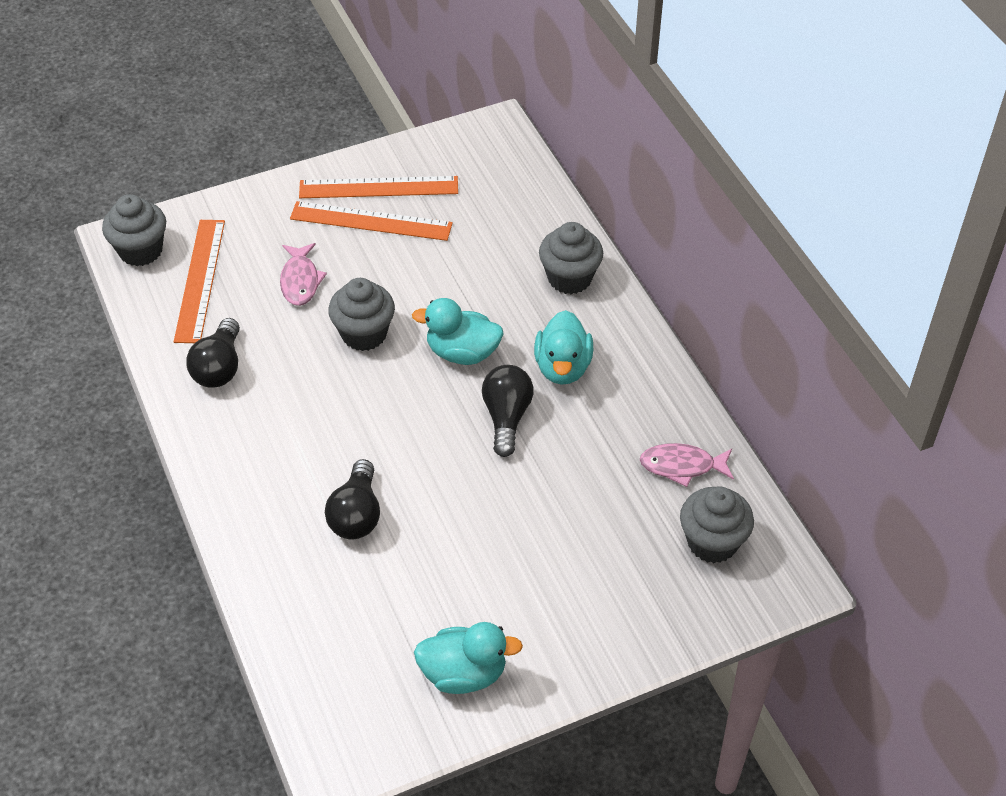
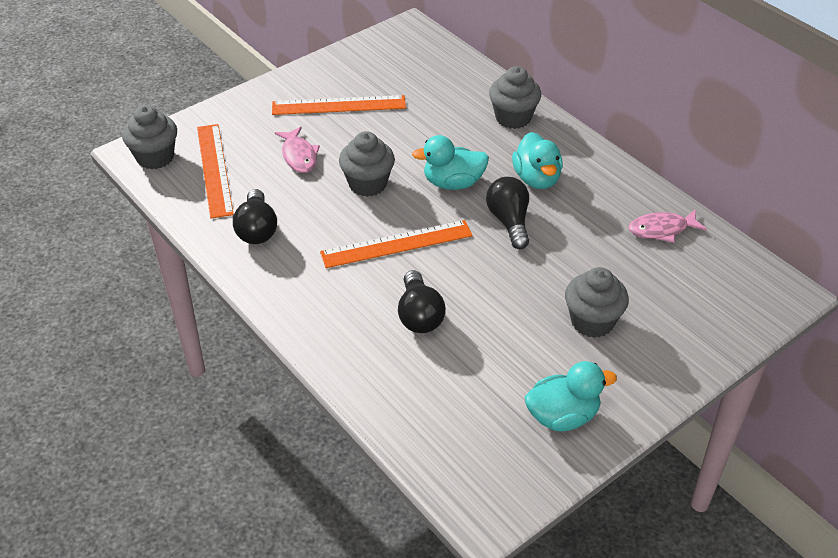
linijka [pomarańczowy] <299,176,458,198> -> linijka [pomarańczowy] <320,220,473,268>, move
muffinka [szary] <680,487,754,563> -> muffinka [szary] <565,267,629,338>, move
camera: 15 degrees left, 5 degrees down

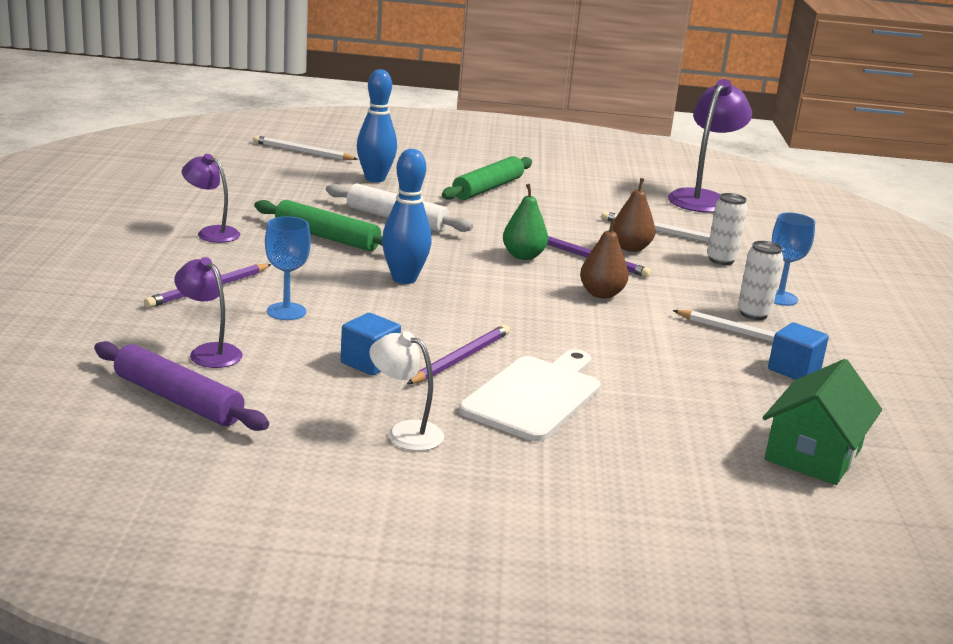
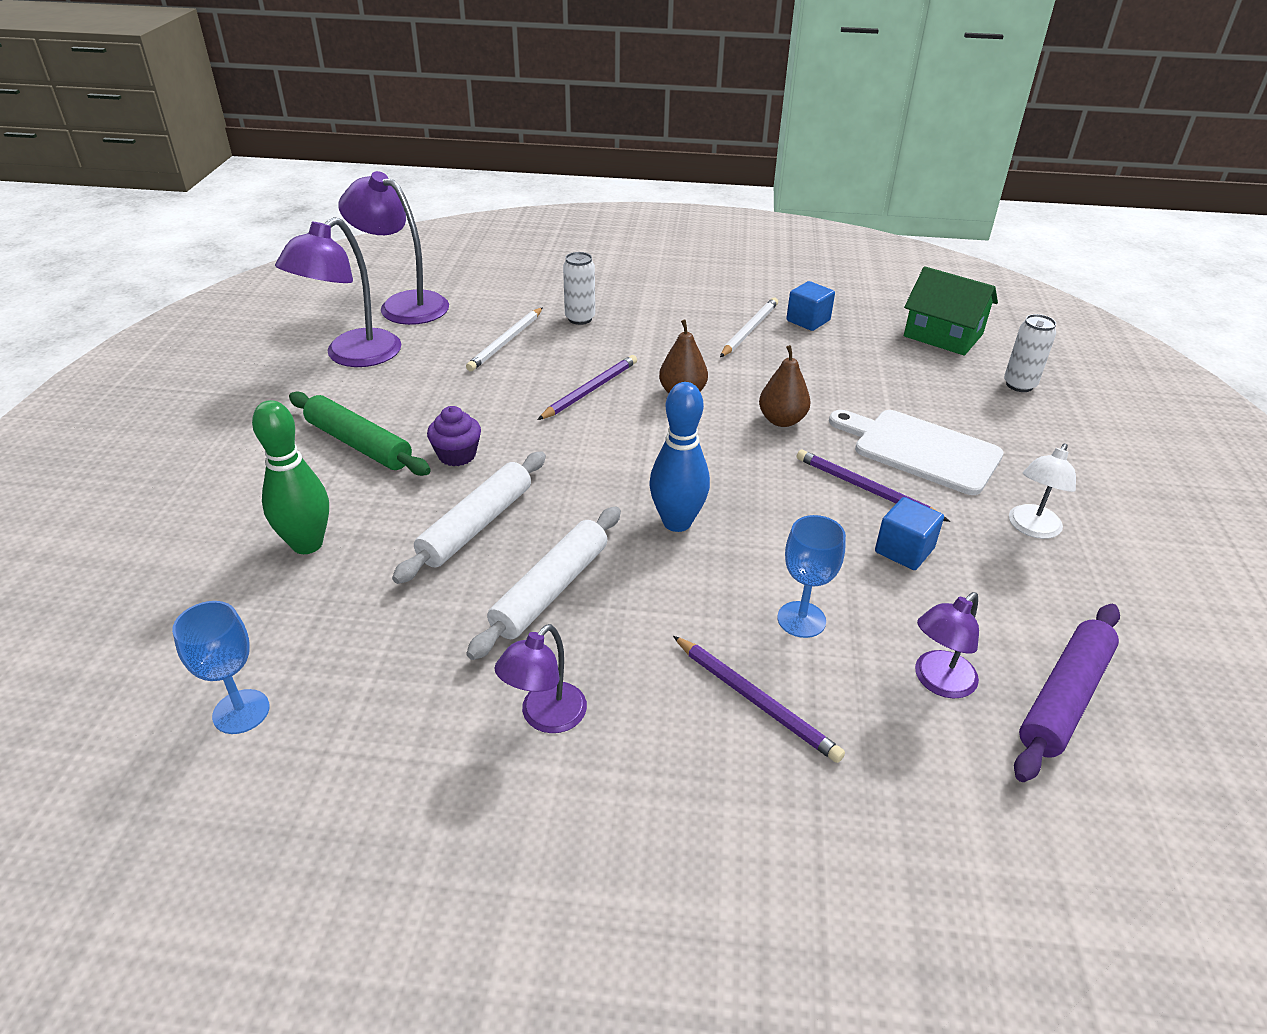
ołówek [biały] <253,135,358,160> -> none
gruszka [zielony] <503,184,548,260> -> none
none -> lampka [fioletowy] <275,217,401,367>
none -> muffinka [fioletowy] <427,406,481,466>
gruszka [brązowy] <612,178,656,252> -> gruszka [brązowy] <759,345,811,427>, move
puszka [biały] <738,241,783,320> -> puszka [biały] <1004,314,1056,392>, move
kielich [niebieski] <772,213,815,306> -> kielich [niebieski] <172,601,270,734>, move
wałek do ciasta [zielony] <254,200,383,251> -> wałek do ciasta [biały] <466,507,621,660>
kręgiel [niebieski] <357,69,397,182> -> kręgiel [zielony] <252,400,329,554>
camera: 85 degrees left, 15 degrees up

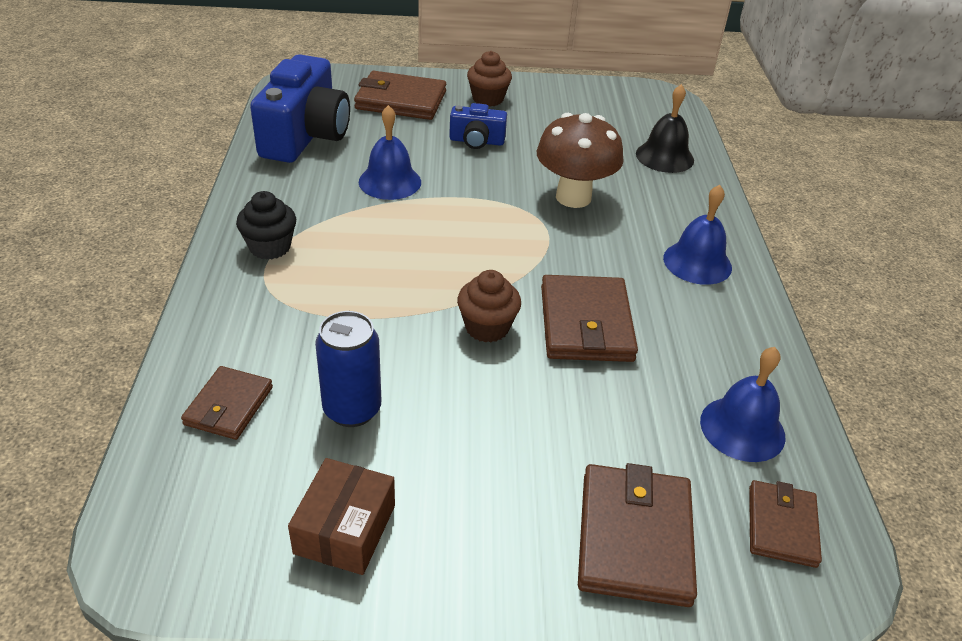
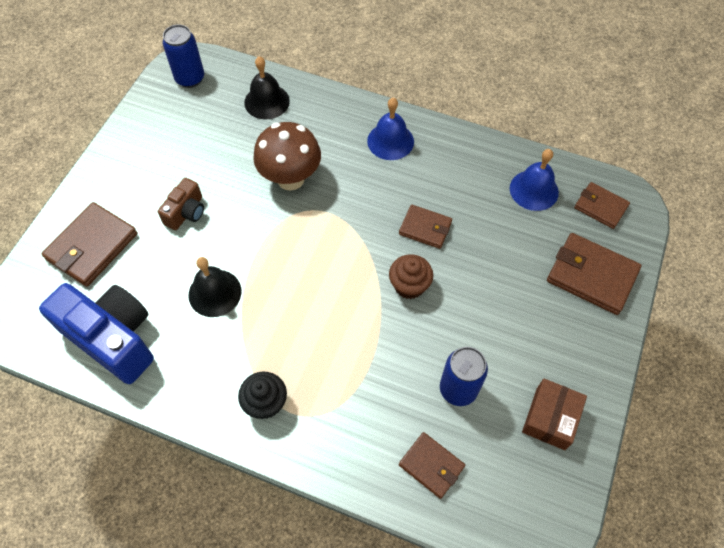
muffinka [brązowy] <467,51,512,107> -> none
none -> puszka [niebieski] <163,24,204,88>
dzwonek [niebieski] <359,105,421,200> -> dzwonek [czarny] <188,257,241,317>
aparat fotograficzny [niebieski] <449,103,507,149> -> aparat fotograficzny [brązowy] <158,178,204,230>
pudełko [brązowy] <288,458,395,575> -> pudełko [brązowy] <522,379,587,450>, 75 degrees clockwise
portfel [brązowy] <541,275,638,362> -> portfel [brązowy] <399,205,452,249>, x0.61
camera: 65 degrees left, 20 degrees up

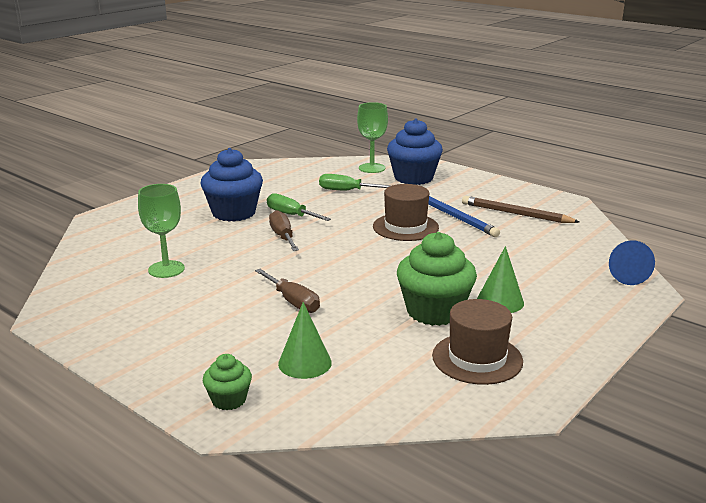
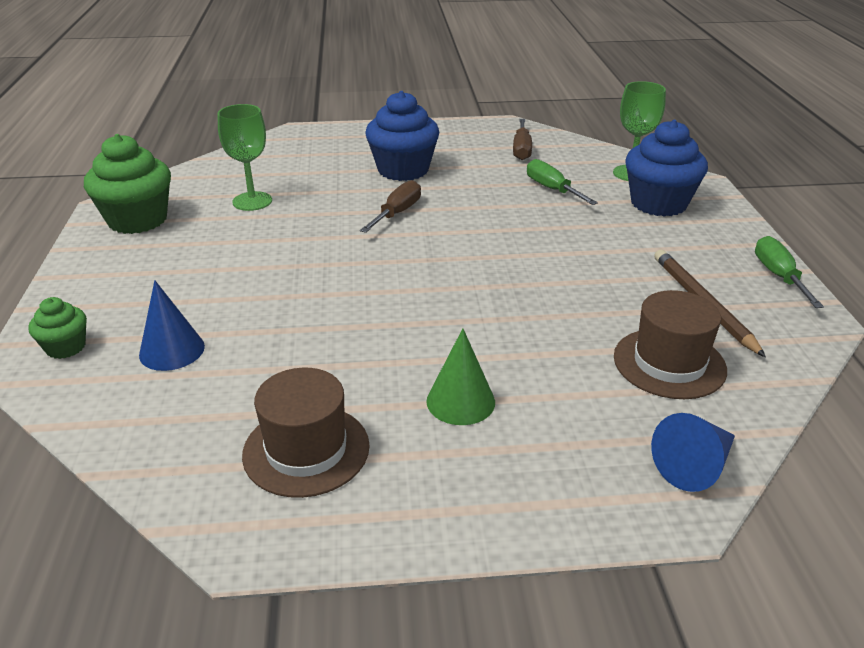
ołówek [niebieski] <428,196,500,237> -> none
śrubokręt [brązowy] <255,269,320,313> -> śrubokręt [brązowy] <513,119,532,160>, move
śrubokręt [zielony] <267,193,331,221> -> śrubokręt [zielony] <755,236,824,308>, move
kapelusz [brązowy] <373,184,439,241> -> kapelusz [brązowy] <614,290,727,399>, move
muffinka [zielony] <397,232,477,326> -> muffinka [zielony] <84,134,171,234>, move
stożek [zielony] <278,302,332,379> -> stożek [niebieski] <139,280,205,371>
camera: 45 degrees right, 10 degrees up

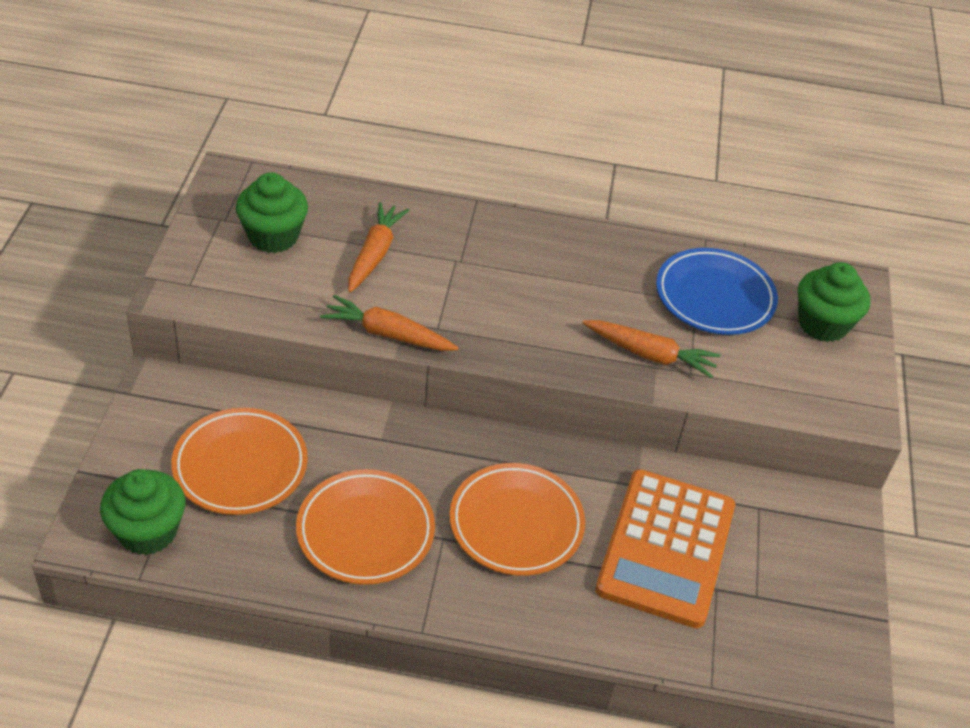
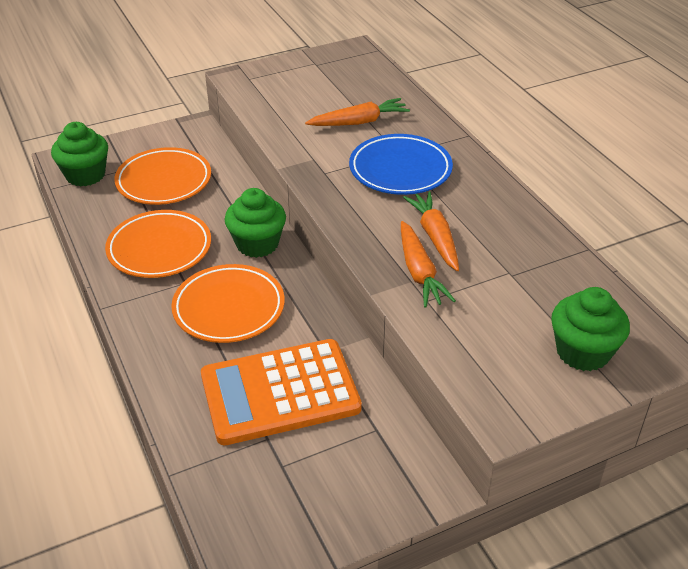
muffinka [zielony] <236,172,308,253> -> muffinka [zielony] <224,188,286,258>, move
marchewka [pomarańczowy] <320,295,459,351> -> marchewka [pomarańczowy] <403,192,459,271>, move
talerz [niebieski] <656,248,778,335> -> talerz [niebieski] <349,134,453,195>, move
camera: 60 degrees right, 5 degrees down

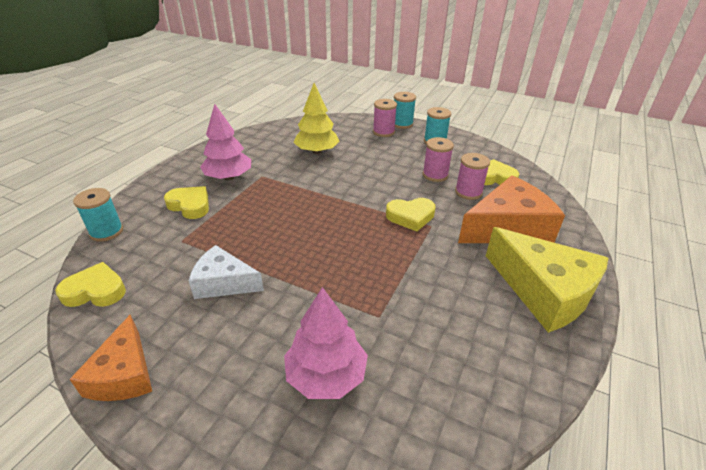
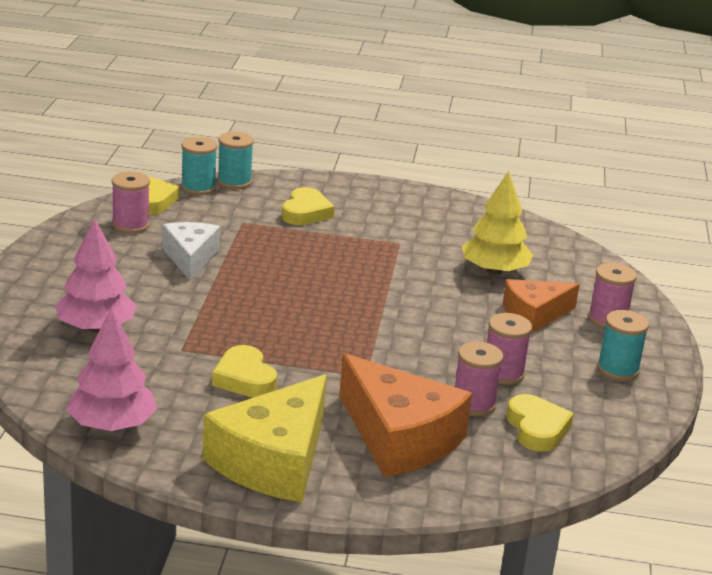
none -> szpulka [różowy] <112,172,150,233>
ser [pomarańczowy] <70,315,152,401> -> ser [pomarańczowy] <503,279,580,333>, move
drzewko [różowy] <200,104,251,180> -> drzewko [różowy] <66,308,157,431>, move
serce [żółty] <386,198,436,231> -> serce [żółty] <212,345,277,398>, move
szpulka [turkusowy] <394,92,416,129> -> szpulka [turkusowy] <181,137,217,195>, move
camera: 70 degrees right, 10 degrees down

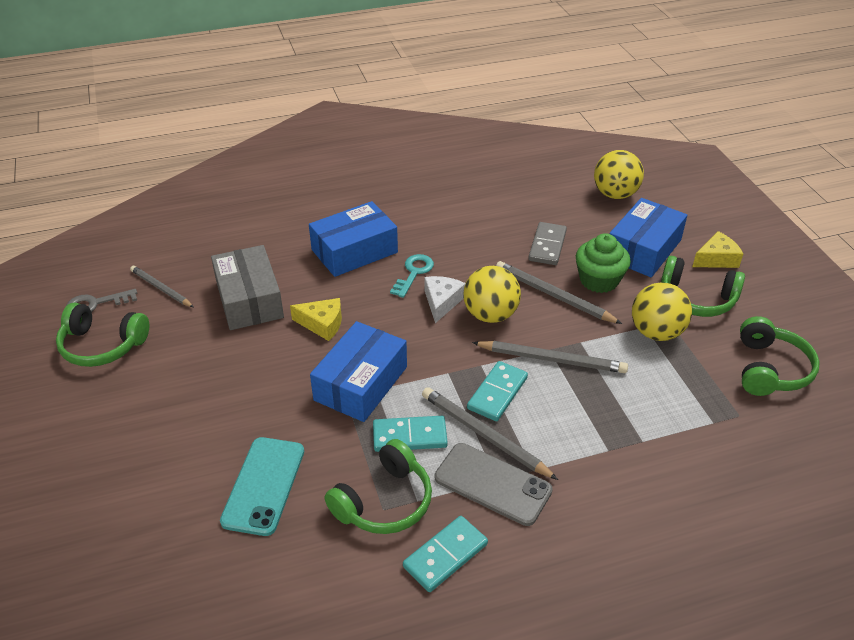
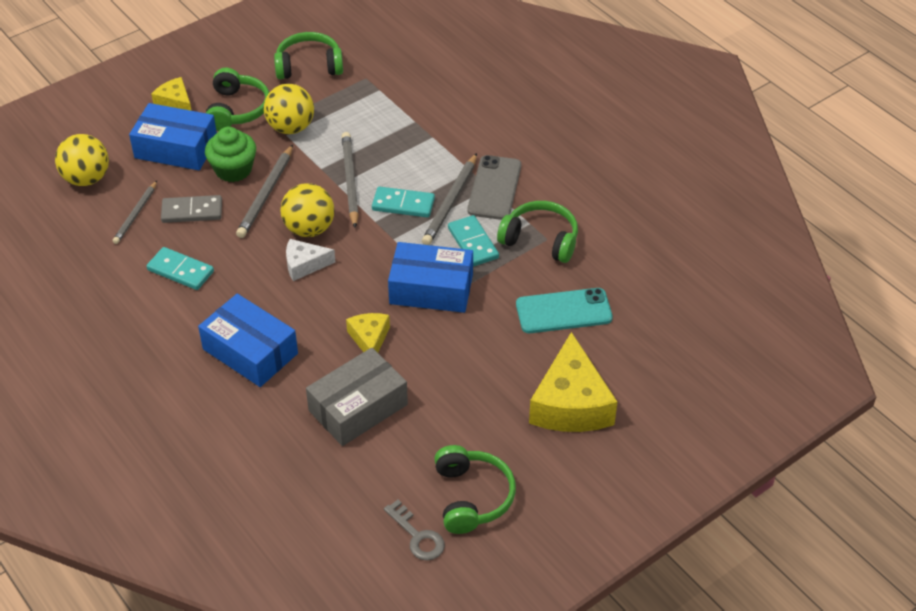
klucz [turkusowy] <390,254,434,298> -> none
none -> ser [żółty] <529,332,617,432>
ołówek [szary] <130,266,193,307> -> ołówek [szary] <113,181,157,244>, move
kostka domina [turkusowy] <403,516,488,592> -> kostka domina [turkusowy] <147,247,214,290>, move
camera: 110 degrees left, 5 degrees up

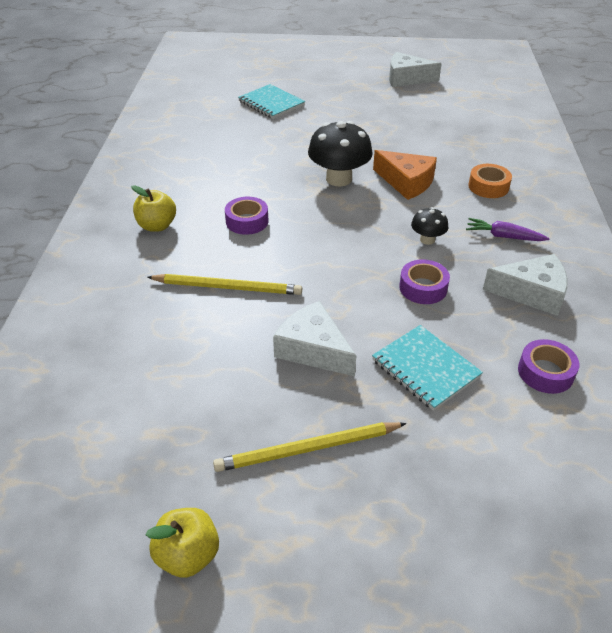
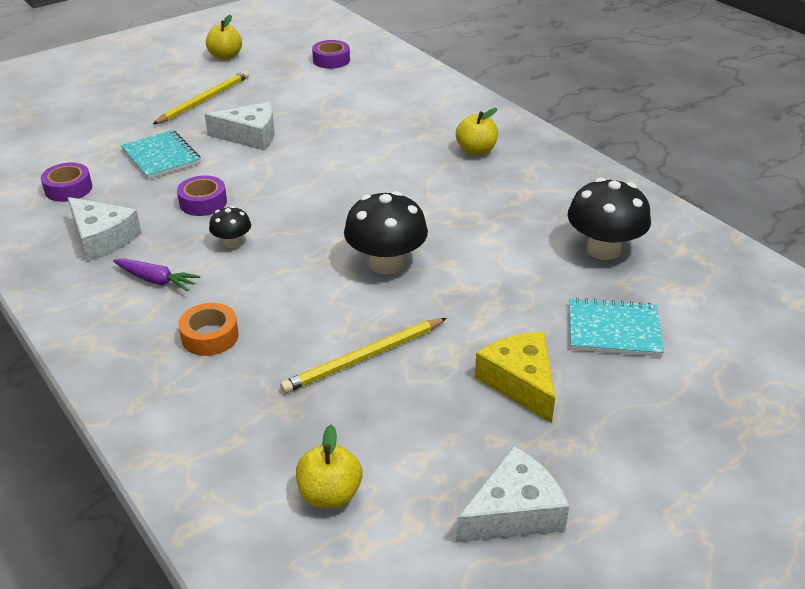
ser [pomarańczowy] <373,150,437,200> -> none
none -> jabłko [żółty] <296,425,362,509>
none -> ser [żółty] <475,332,555,423>
none -> grzyb [czarny] <568,178,651,260>
ołówek [żółty] <147,274,302,295> -> ołówek [żółty] <280,318,447,393>, move
taśma klejąca [fioletowy] <225,197,268,235> -> taśma klejąca [fioletowy] <312,40,350,69>, move
zeszyt [turkusowy] <372,325,483,411> -> zeszyt [turkusowy] <121,130,201,180>, 45 degrees clockwise
marchewka [fioletowy] <466,218,550,241> -> marchewka [fioletowy] <113,258,200,291>, 45 degrees clockwise
ser [biały] <483,254,568,316> -> ser [biały] <68,197,142,262>, 105 degrees counterclockwise
camera: 140 degrees right, 5 degrees down

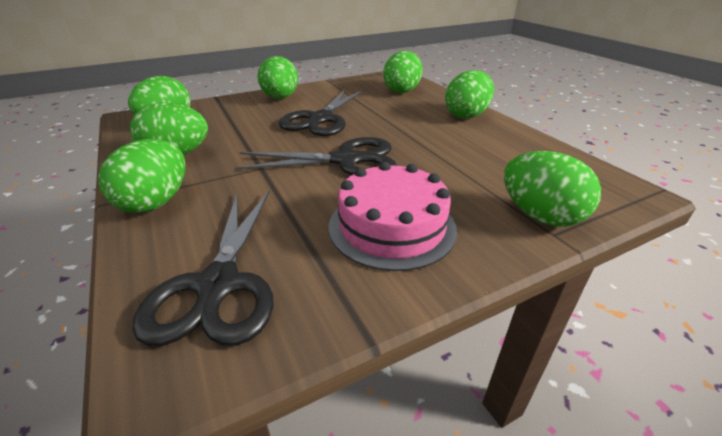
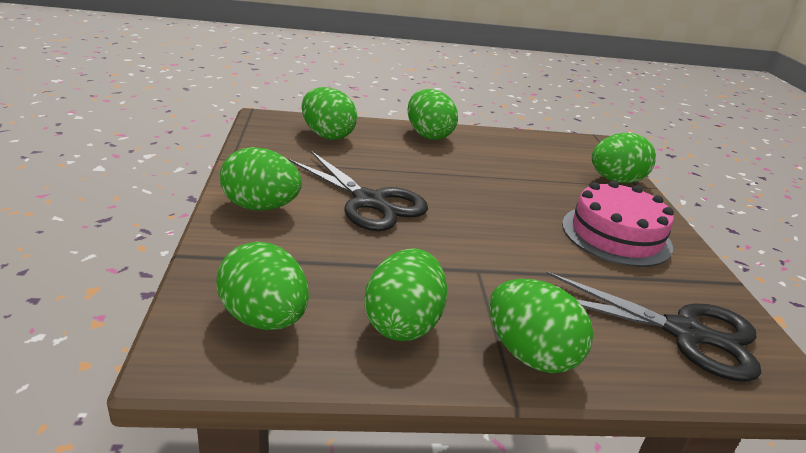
nożyczki [czarny] <235,137,397,175> -> none
camera: 70 degrees left, 5 degrees down

